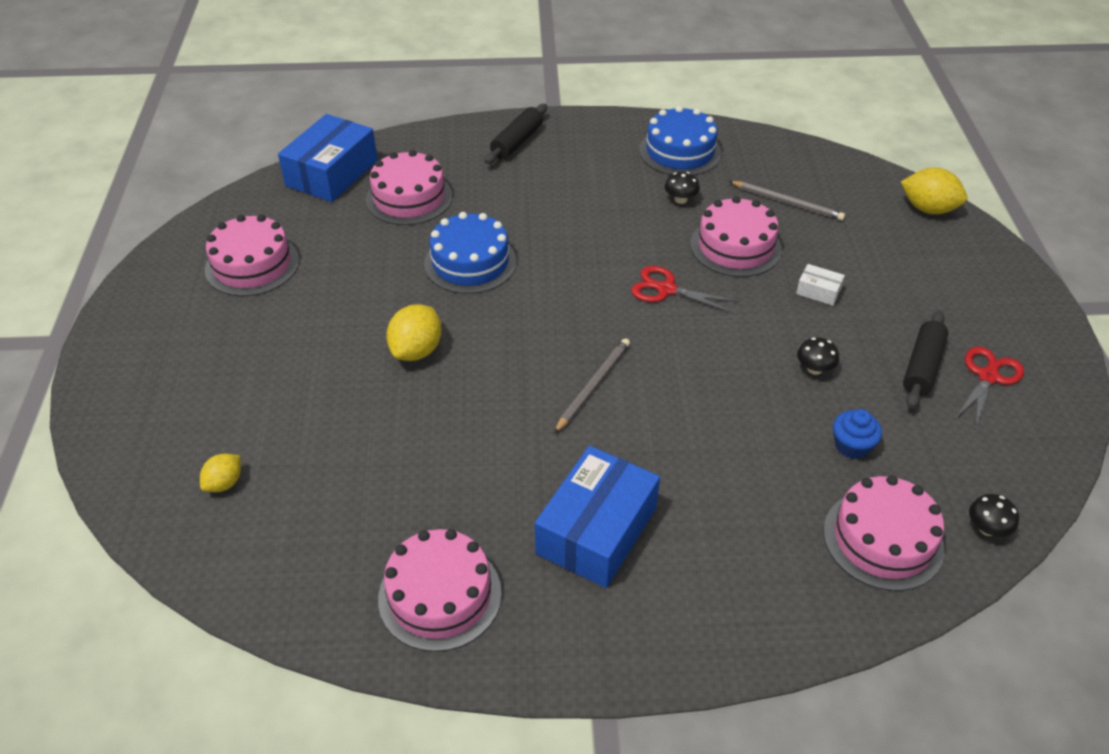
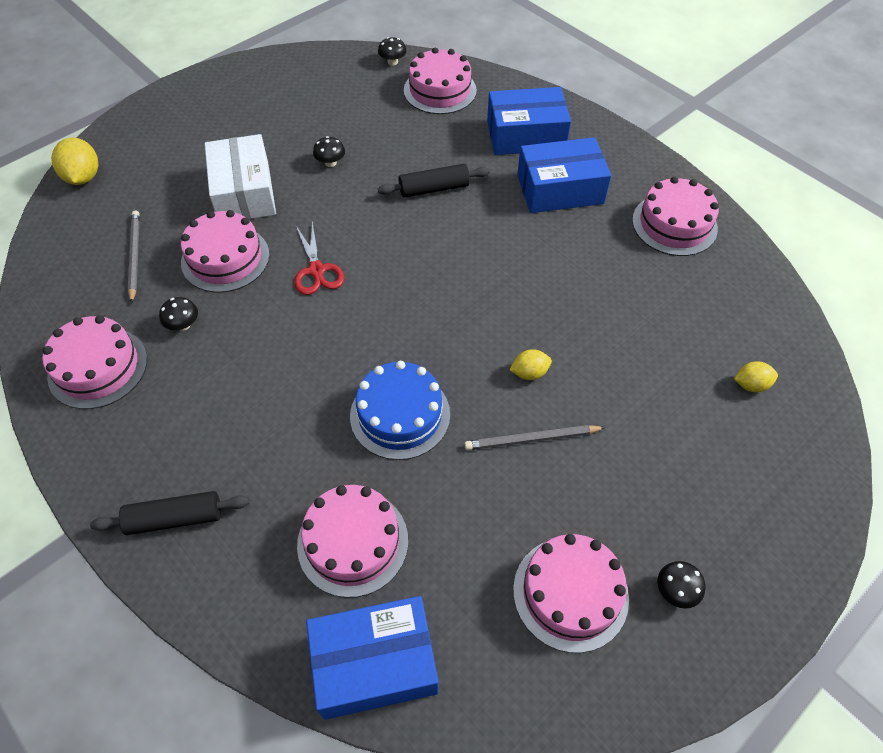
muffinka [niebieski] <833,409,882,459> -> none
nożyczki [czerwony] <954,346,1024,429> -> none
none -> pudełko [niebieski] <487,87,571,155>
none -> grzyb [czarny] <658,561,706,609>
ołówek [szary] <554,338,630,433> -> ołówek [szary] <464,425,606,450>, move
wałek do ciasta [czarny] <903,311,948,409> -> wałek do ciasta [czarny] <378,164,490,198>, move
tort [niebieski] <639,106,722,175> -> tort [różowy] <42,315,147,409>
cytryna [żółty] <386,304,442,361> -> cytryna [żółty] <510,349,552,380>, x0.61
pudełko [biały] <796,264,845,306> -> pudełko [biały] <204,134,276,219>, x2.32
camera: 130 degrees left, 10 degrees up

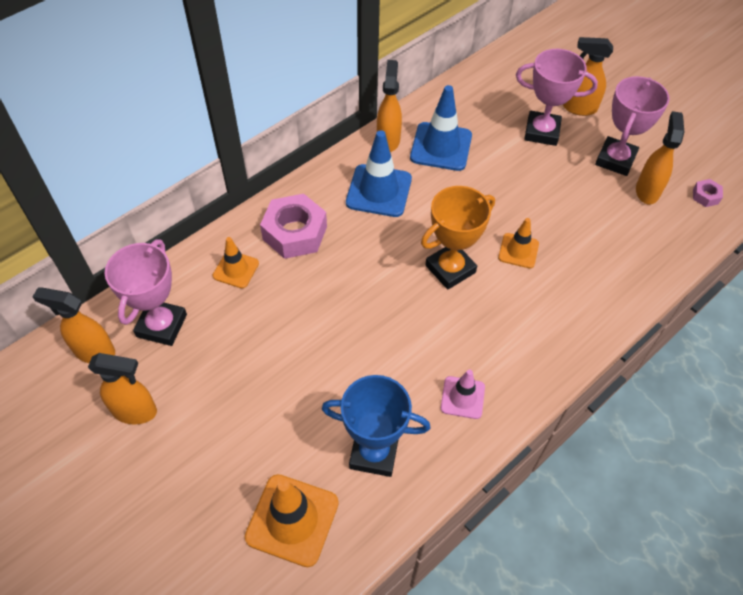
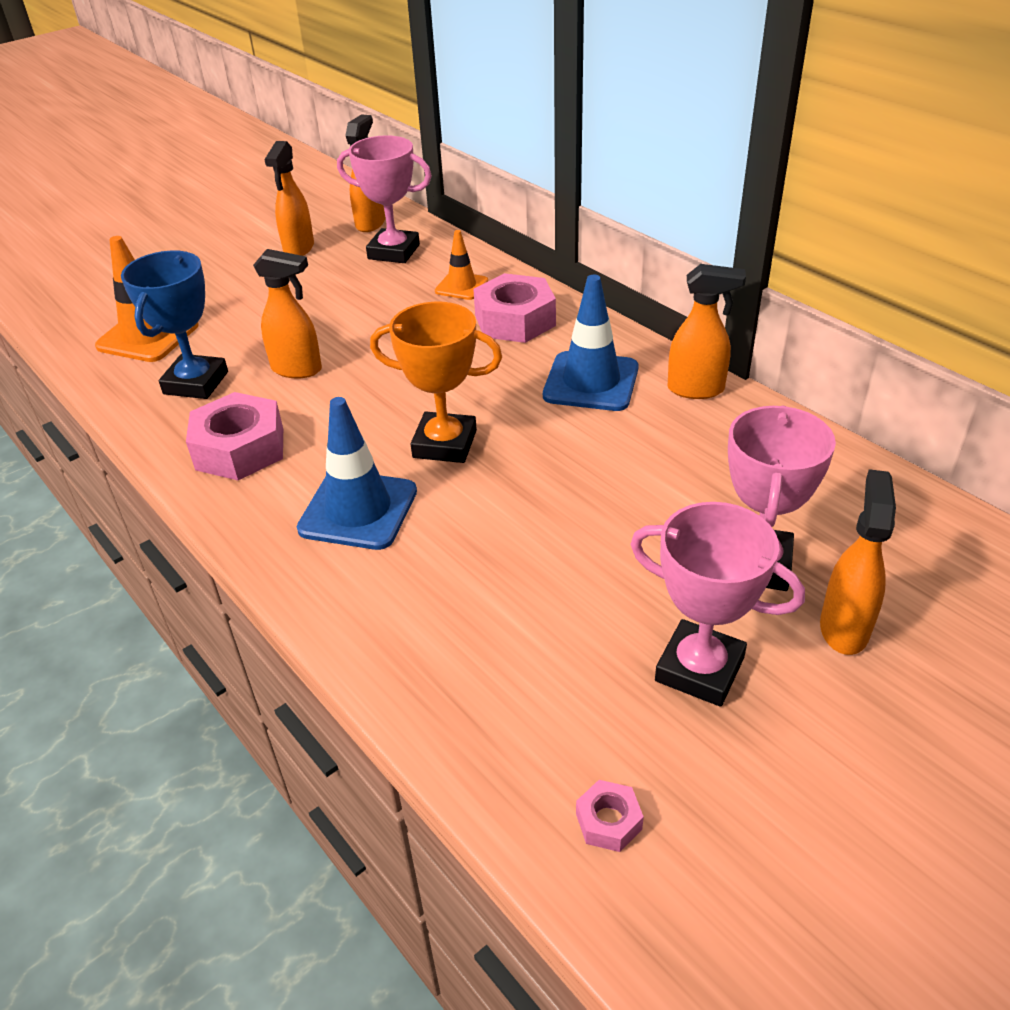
pachołek [pomarańczowy] <498,218,539,268> -> none
pachołek [niebieski] <410,85,472,171> -> pachołek [niebieski] <297,397,417,550>, move
spryskiwacz [pomarańczowy] <636,111,684,204> -> spryskiwacz [pomarańczowy] <253,249,322,378>, move
pachołek [różowy] <441,369,485,419> -> nakrętka [różowy] <186,392,283,480>
puchar [pomarańczowy] <421,186,495,290> -> puchar [pomarańczowy] <370,302,502,463>, 45 degrees counterclockwise
camera: 95 degrees right, 15 degrees down

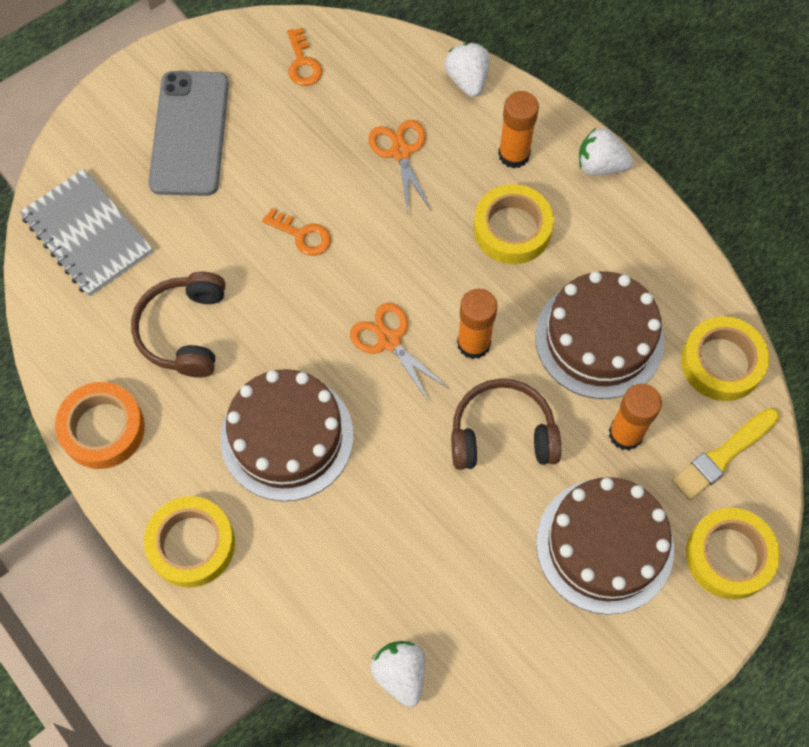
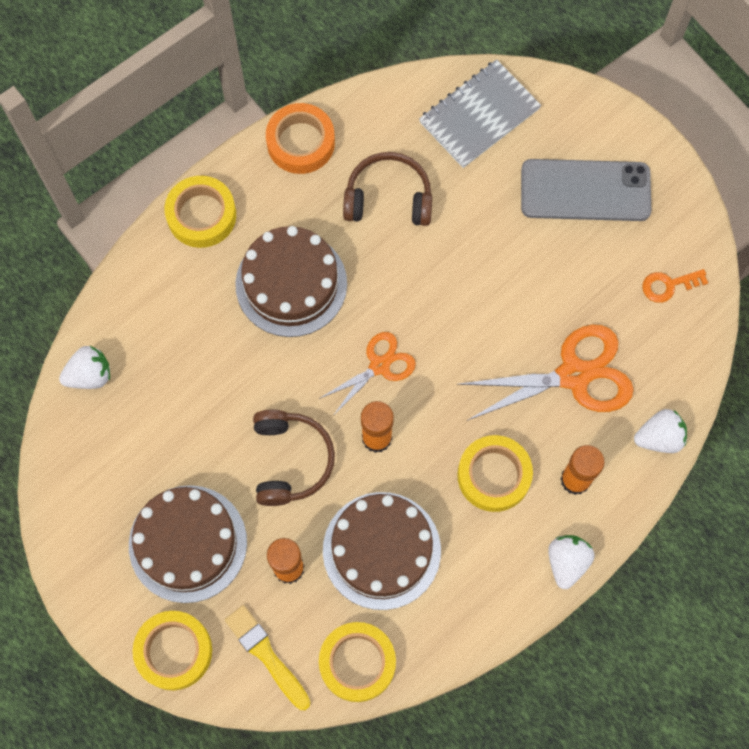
klucz [pomarańczowy] <262,208,331,256> -> none
nożyczki [pomarańczowy] <368,120,431,214> -> nożyczki [pomarańczowy] <457,325,634,421>, x1.69
camera: 90 degrees right, 5 degrees up

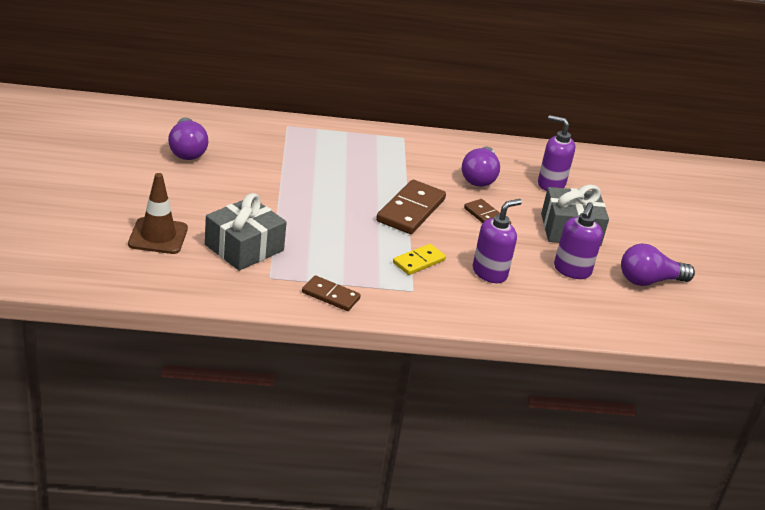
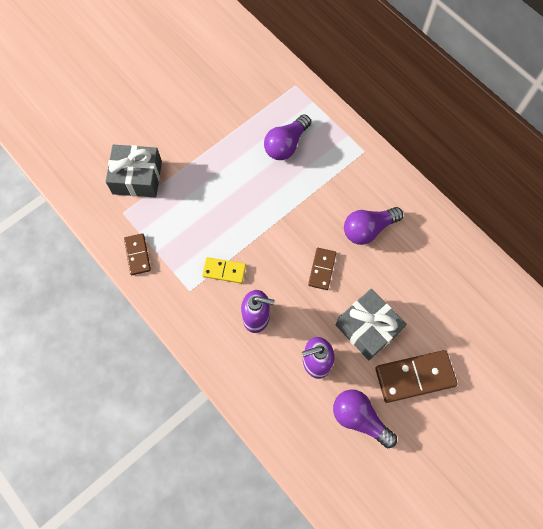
pachołek [brązowy] <128,173,188,254> -> none
dozownik mydła [fioletowy] <538,115,575,191> -> none
żarówka [fioletowy] <168,117,208,160> -> żarówka [fioletowy] <264,114,311,160>, move
kostka domina [brązowy] <376,180,446,234> -> kostka domina [brązowy] <375,350,458,403>, move
camera: 55 degrees right, 35 degrees up

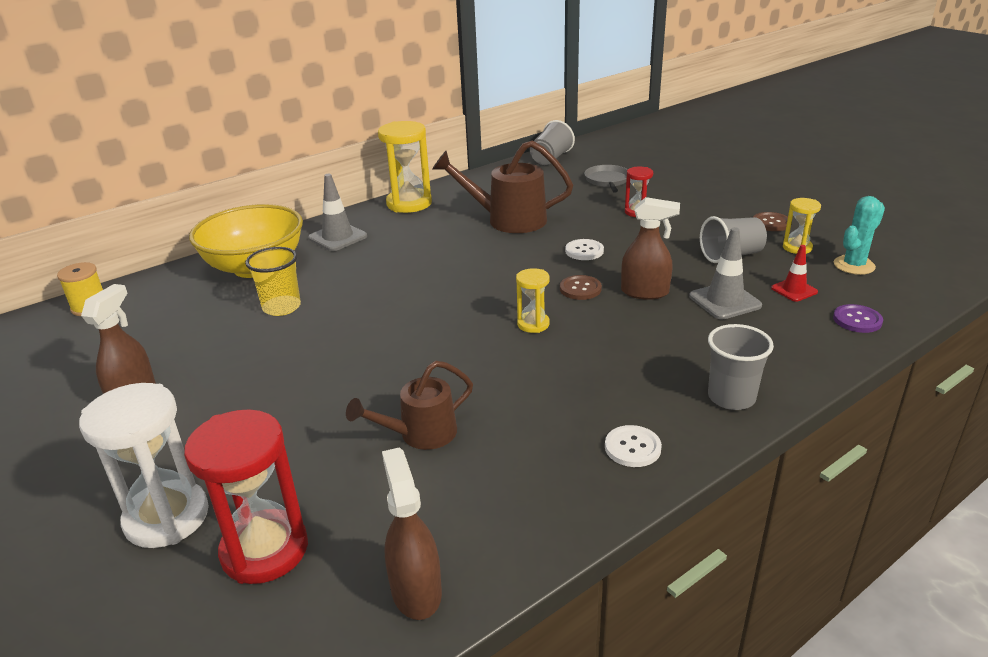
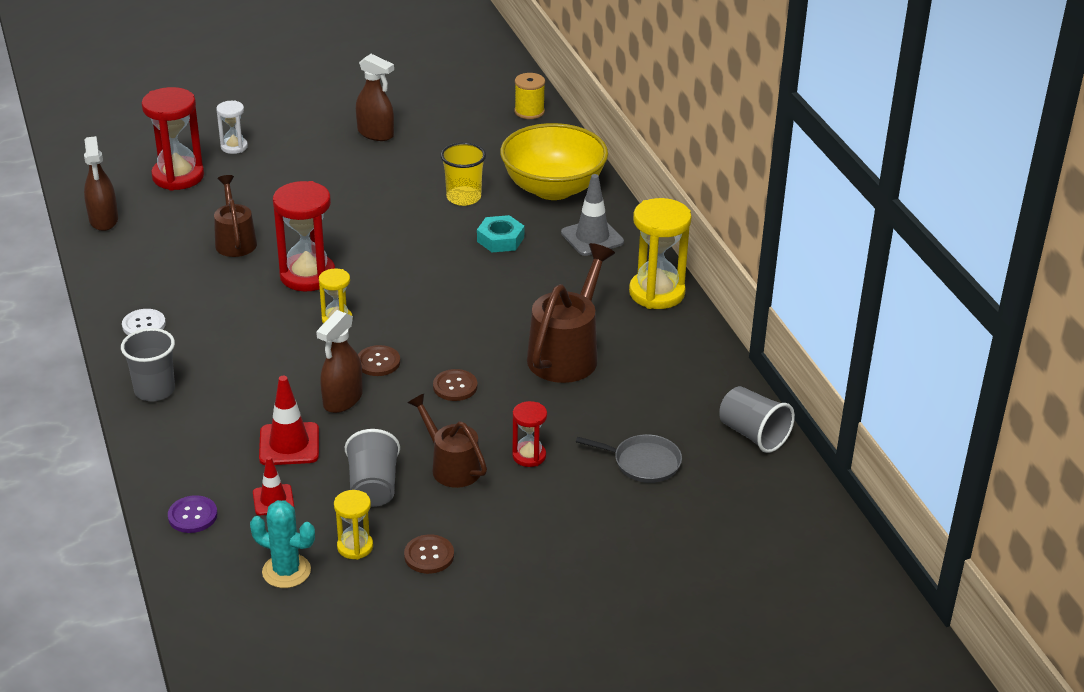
none -> klepsydra [czerwony] <273,181,335,292>
none -> konewka [brązowy] <408,394,487,488>
none -> nakrętka [turkusowy] <477,215,524,252>
guzik [biały] <565,239,604,260> -> guzik [brązowy] <433,369,478,401>
pachołek [szary] <689,227,762,320> -> pachołek [czerwony] <259,376,319,465>
spryskiwacz [brązowy] <382,447,442,620> -> spryskiwacz [brązowy] <84,136,118,231>, 75 degrees clockwise
kaktus [turkusowy] <834,196,885,275> -> kaktus [turkusowy] <250,500,315,588>, 45 degrees counterclockwise
klepsydra [biały] <79,383,209,548> -> klepsydra [biały] <216,100,248,154>, x0.54
camera: 105 degrees right, 5 degrees up

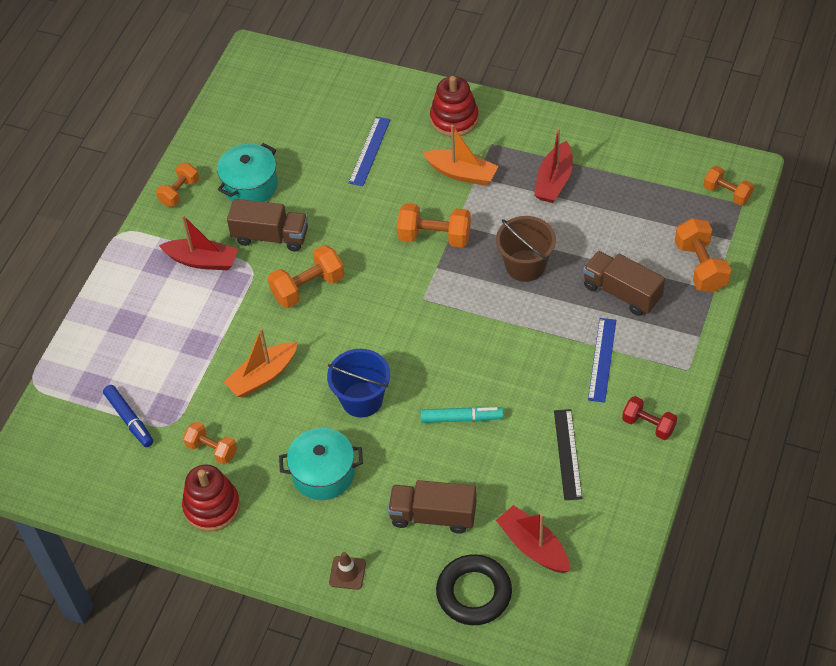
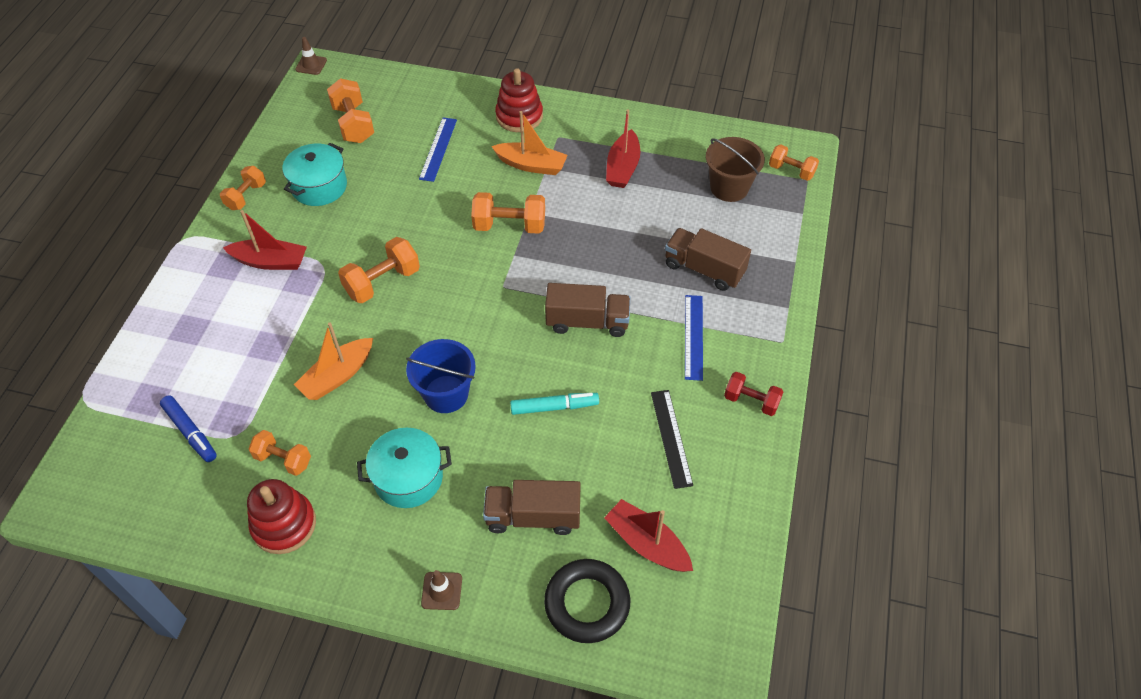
none -> pachołek [brązowy] <295,37,327,75>
ciężarówka [brązowy] <227,199,308,252> -> ciężarówka [brązowy] <545,283,630,337>, move
wiadro [brązowy] <496,216,556,282> -> wiadro [brązowy] <706,137,765,202>, move
hantel [pomarańczowy] <675,218,731,292> -> hantel [pomarańczowy] <327,78,374,143>, move
camera: 10 degrees left, 0 degrees up

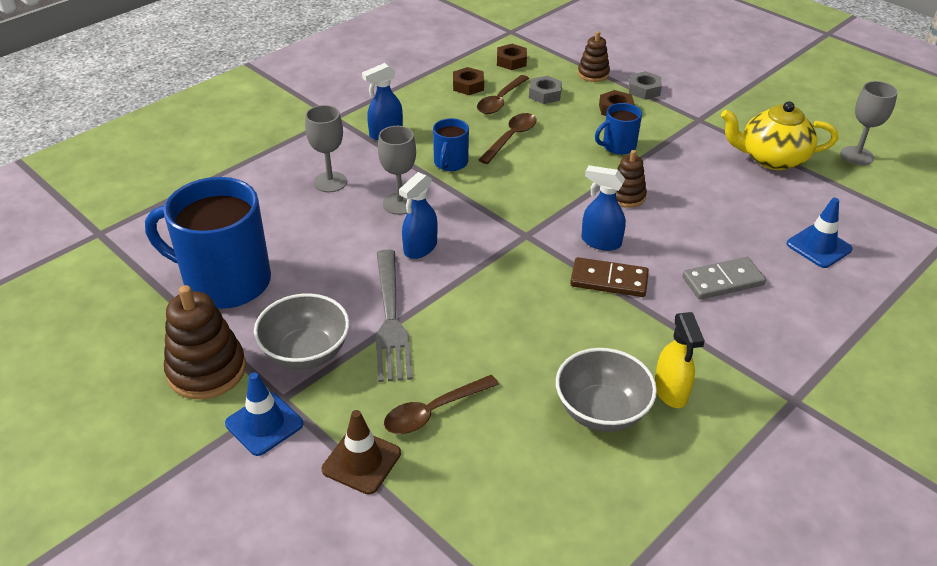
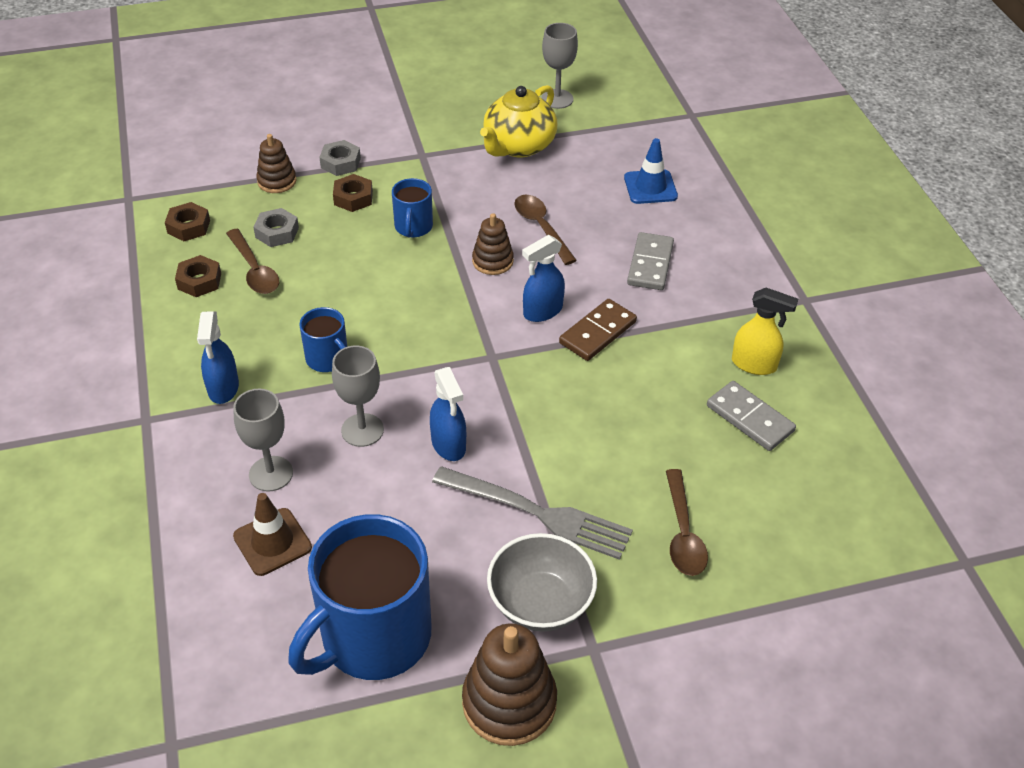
pachołek [niebieski] <225,372,303,456> -> none
pachołek [brązowy] <322,410,401,495> -> pachołek [brązowy] <233,493,312,576>, move
łyżka [brązowy] <479,113,537,164> -> łyżka [brązowy] <514,195,577,265>, move
miska [szary] <556,348,657,432> -> kostka domina [szary] <707,381,796,451>
camera: 60 degrees left, 5 degrees up

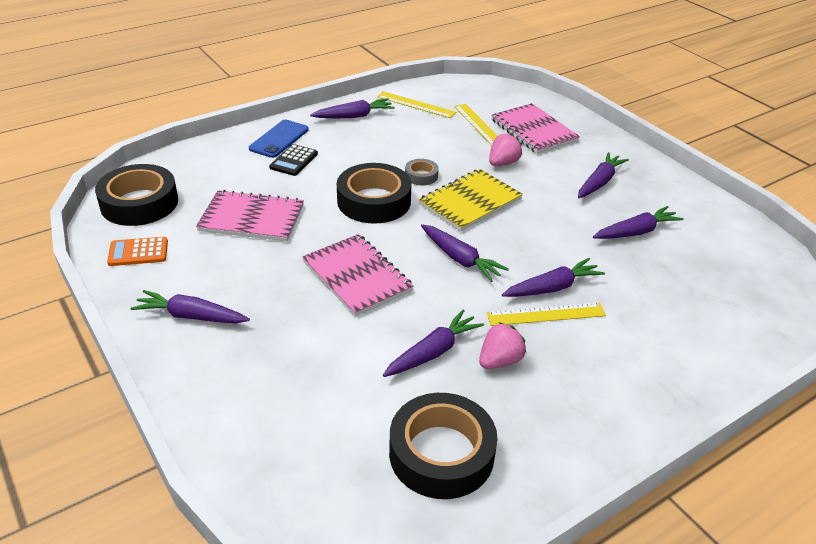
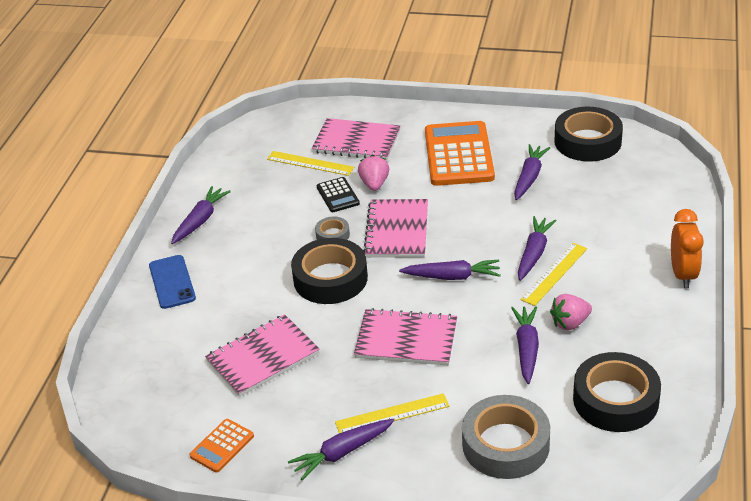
none -> taśma klejąca [szary] <462,395,550,479>
none -> budzik [pomarańczowy] <671,209,704,288>
taśma klejąca [czarny] <95,164,178,226> -> taśma klejąca [czarny] <554,107,623,162>, move
kalkulator [czarny] <269,144,318,176> -> kalkulator [czarny] <317,177,360,212>, move
linijka [żółty] <377,91,456,118> -> linijka [żółty] <335,393,449,433>, move
marchewka [fioletowy] <578,152,629,198> -> kalkulator [pomarańczowy] <425,121,495,186>
zeszyt [żółty] <418,169,523,232> -> zeszyt [różowy] <363,199,428,258>
truskawka [różowy] <479,322,526,369> -> truskawka [różowy] <550,294,592,331>, 120 degrees counterclockwise
camera: 40 degrees left, 0 degrees up

